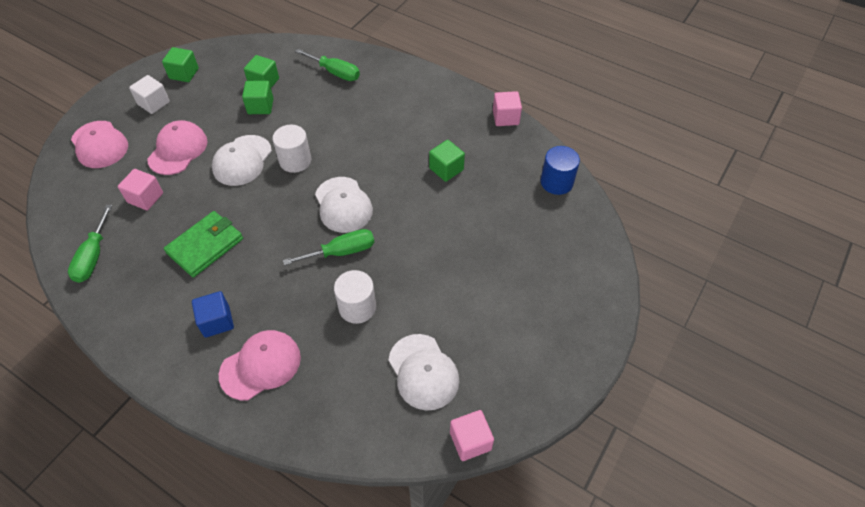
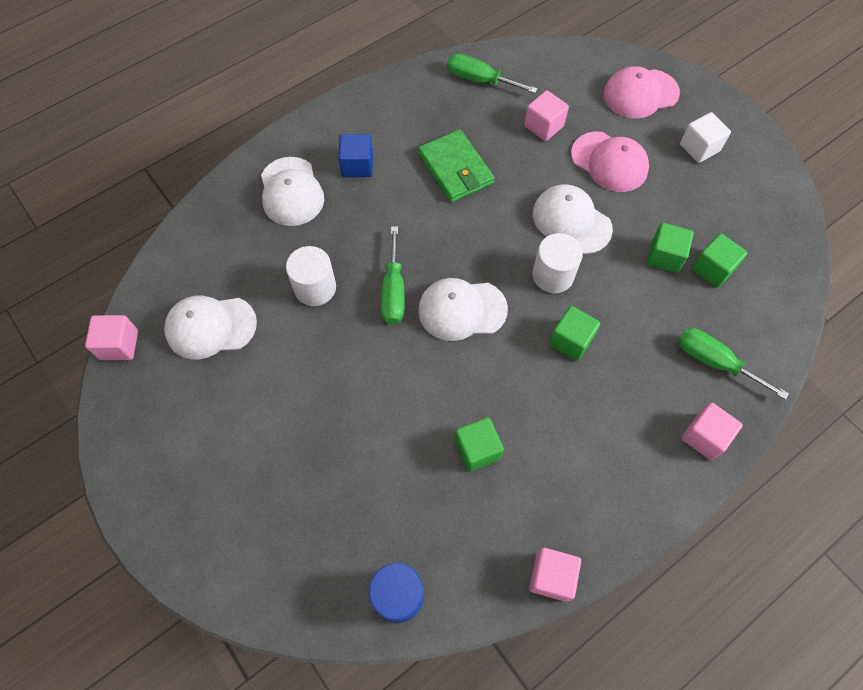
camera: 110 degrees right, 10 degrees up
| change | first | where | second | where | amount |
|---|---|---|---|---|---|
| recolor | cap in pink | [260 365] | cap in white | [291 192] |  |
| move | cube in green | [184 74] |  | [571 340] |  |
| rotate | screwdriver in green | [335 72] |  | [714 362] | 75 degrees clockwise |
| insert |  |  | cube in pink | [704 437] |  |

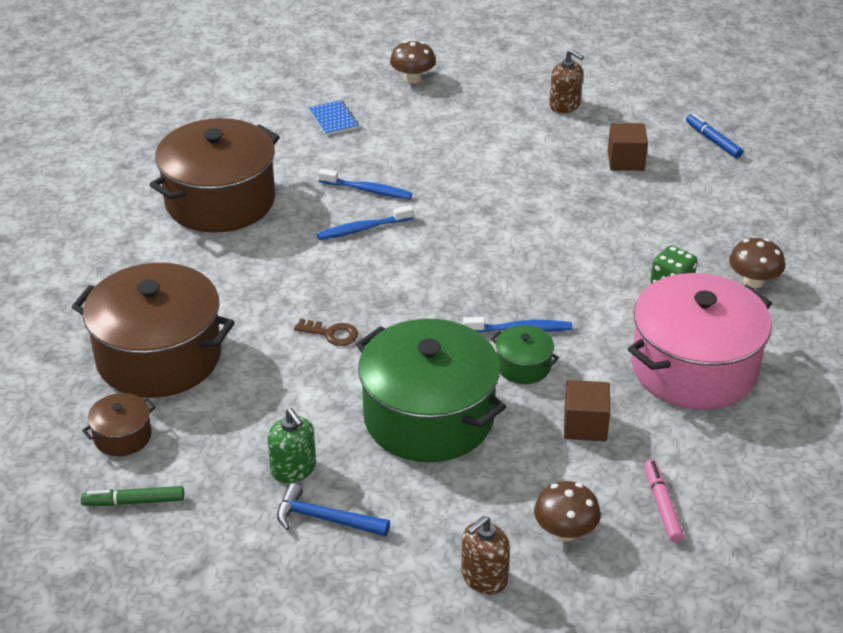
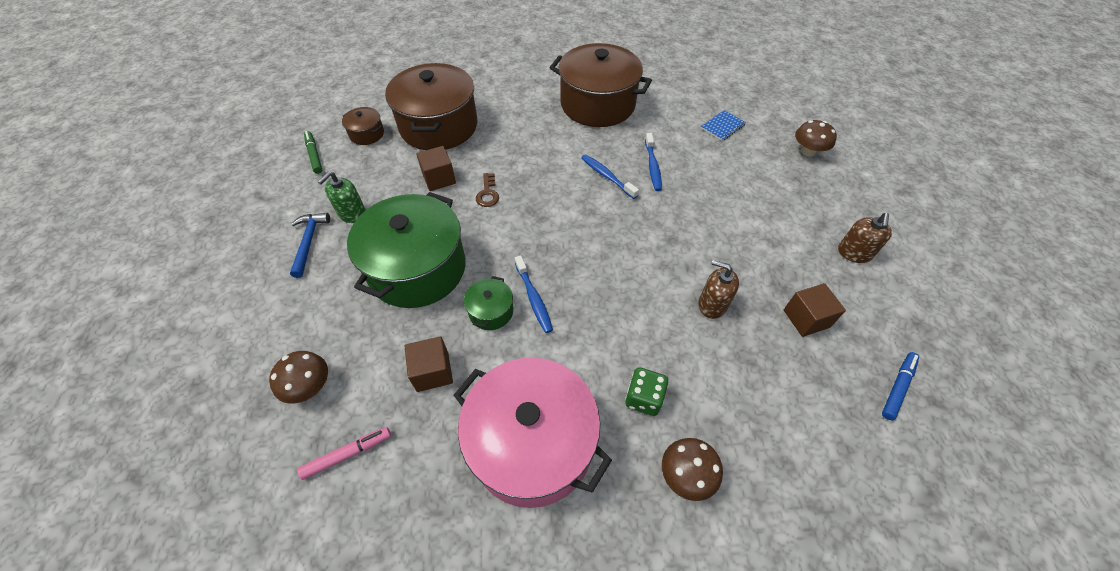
camera: 70 degrees right, 15 degrees up
| change | first | where | second | where | amount |
|---|---|---|---|---|---|
| insert |  |  | cube in brown | [439 178] |  |
| move | soap dispenser in brown | [484 577] |  | [712 304] |  |

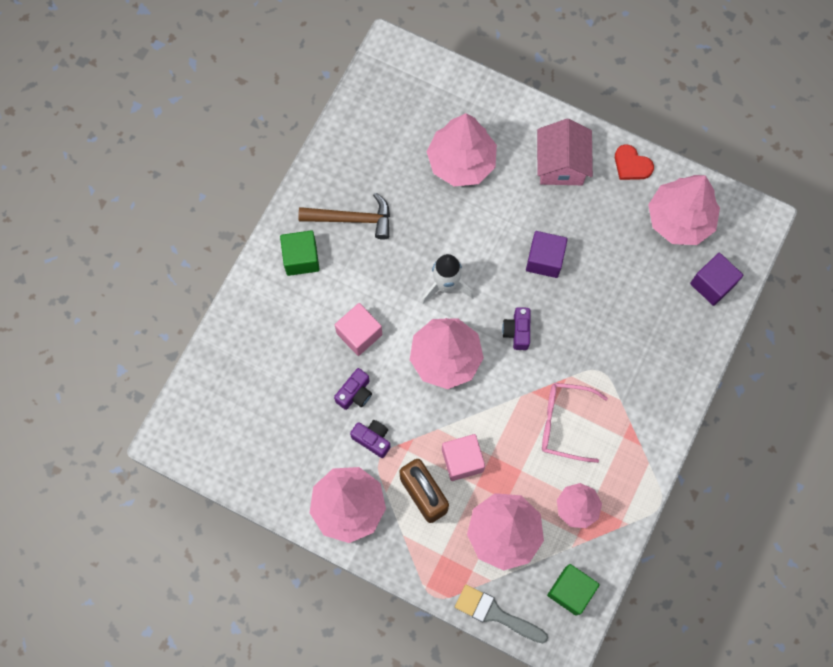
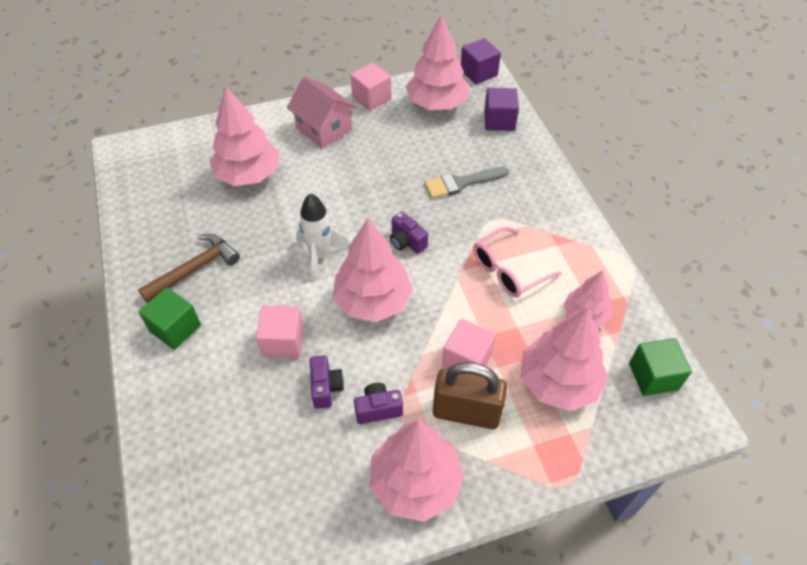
camera: 45 degrees left, 20 degrees down
| change | first | where | second | where | amount |
|---|---|---|---|---|---|
| replace | heart in red | [631 165] | cube in pink | [371 98] |  |
| move | brush in grey | [495 614] |  | [461 183] |  |
| move | cube in purple | [544 260] |  | [478 73] |  |

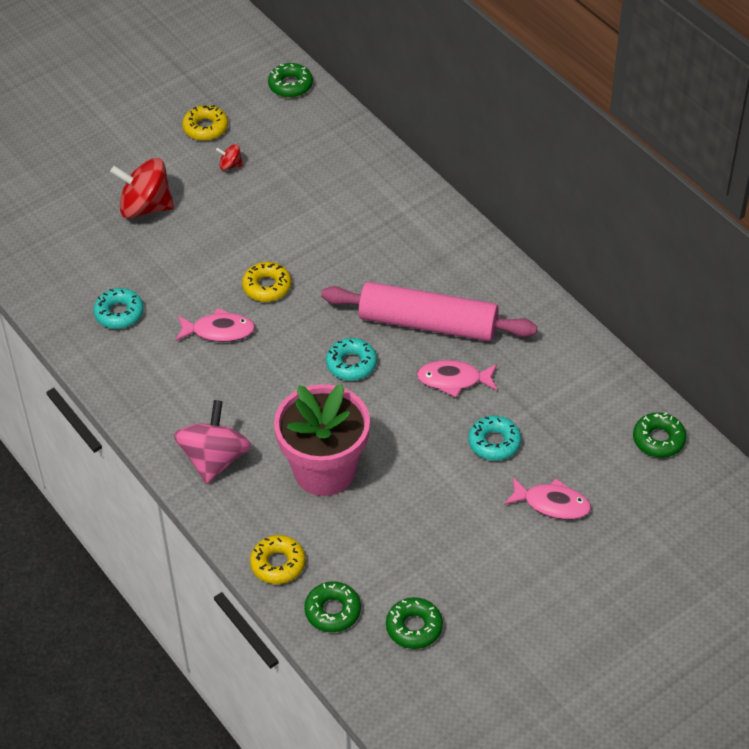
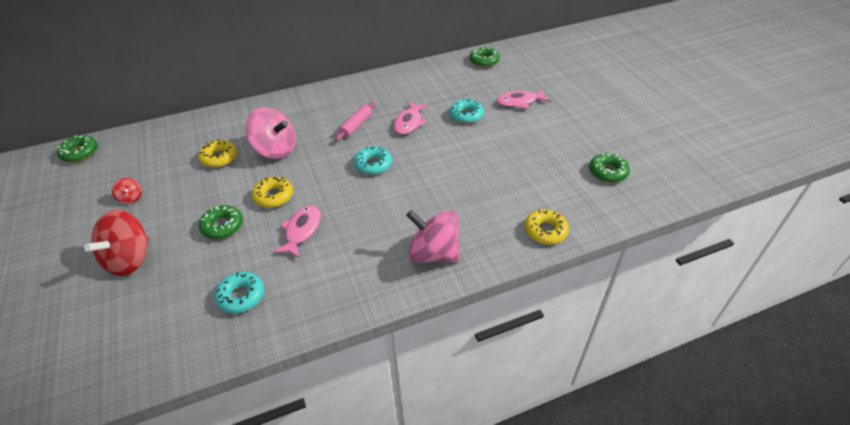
camera: 75 degrees left, 5 degrees down
| change | first | where | second | where | amount |
|---|---|---|---|---|---|
| rotate | spinning top in red | [230 165] |  | [131 198] | 60 degrees counterclockwise |
| move | donut in yellow | [205 128] |  | [219 158] |  |
| move | donut in green | [332 611] |  | [222 226] |  |
| insert |  |  | spinning top in pink | [275 150] |  |
| resize | rolling pin in pink | [428 324] |  | [356 125] | x0.46 |
| rotate | fish in pink | [552 504] |  | [519 102] | 135 degrees counterclockwise |
| delete | flower pot in pink | [324 470] |  |  |  |

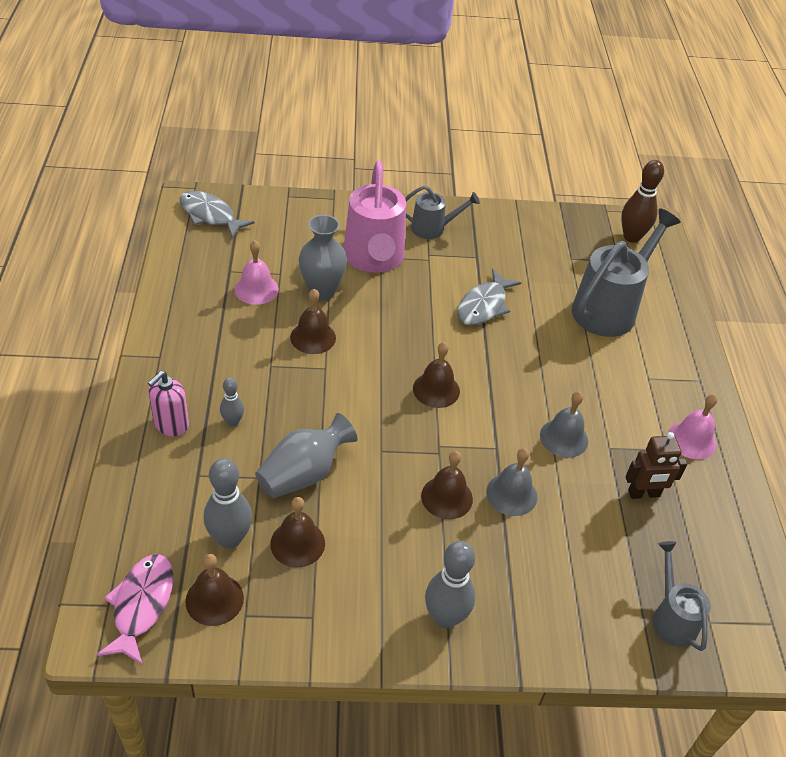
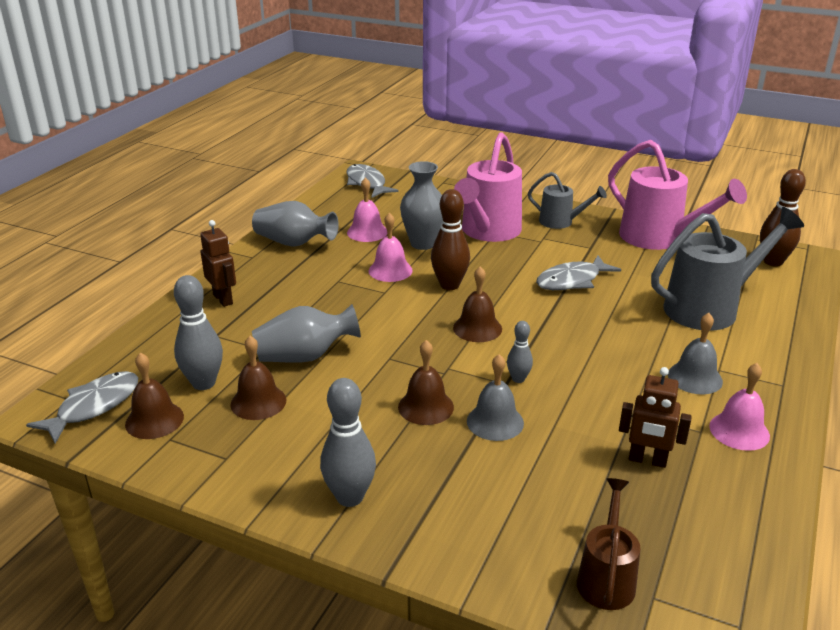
camera: 30 degrees right, 15 degrees down
| change | first | where | second | where | amount |
|---|---|---|---|---|---|
| recolor | fish in pink | [141 605] | fish in grey | [94 406] |  |
| replace | soap dispenser in pink | [171 424] | robot in brown | [223 299] |  |
| insert |  |  | vase in grey | [294 243] |  |
| recolor | bell in brown | [313 337] | bell in pink | [390 270] |  |
| insert |  |  | bowling pin in brown | [449 285] |  |
| move | bowling pin in grey | [232 422] |  | [518 379] |  |
| recolor | watering can in grey | [671 617] | watering can in brown | [606 577] |  |
| insert |  |  | watering can in pink | [659 239] |  |
| move | bell in grey | [564 438] |  | [695 378] |  |

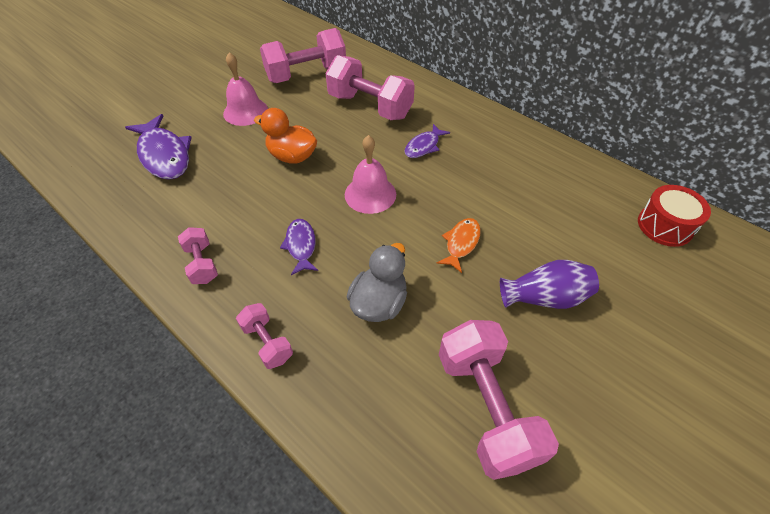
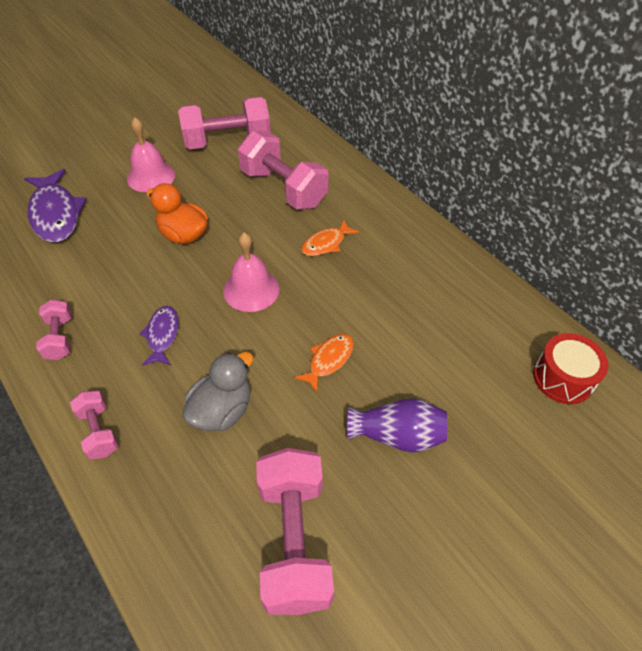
camera: 10 degrees right, 0 degrees up
| change | first | where | second | where | amount |
|---|---|---|---|---|---|
| recolor | fish in purple | [424 146] | fish in orange | [326 243] |  |

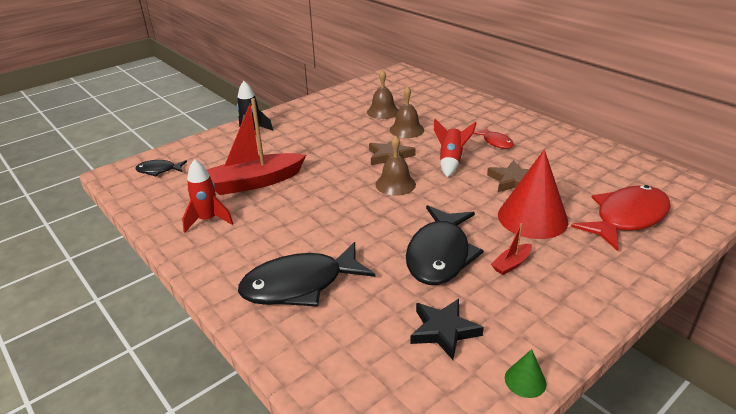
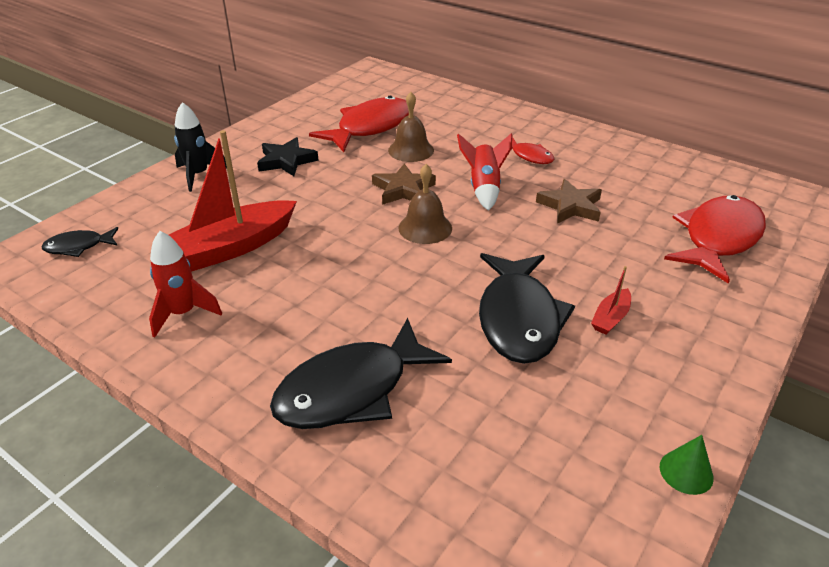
camera: 15 degrees left, 5 degrees up
| change | first | where | second | where | amount |
|---|---|---|---|---|---|
| move | star in black | [444 331] |  | [286 161] |  |
| replace | bell in brown | [383 111] | fish in red | [370 127] |  |
| delete | cone in red | [532 218] |  |  |  |

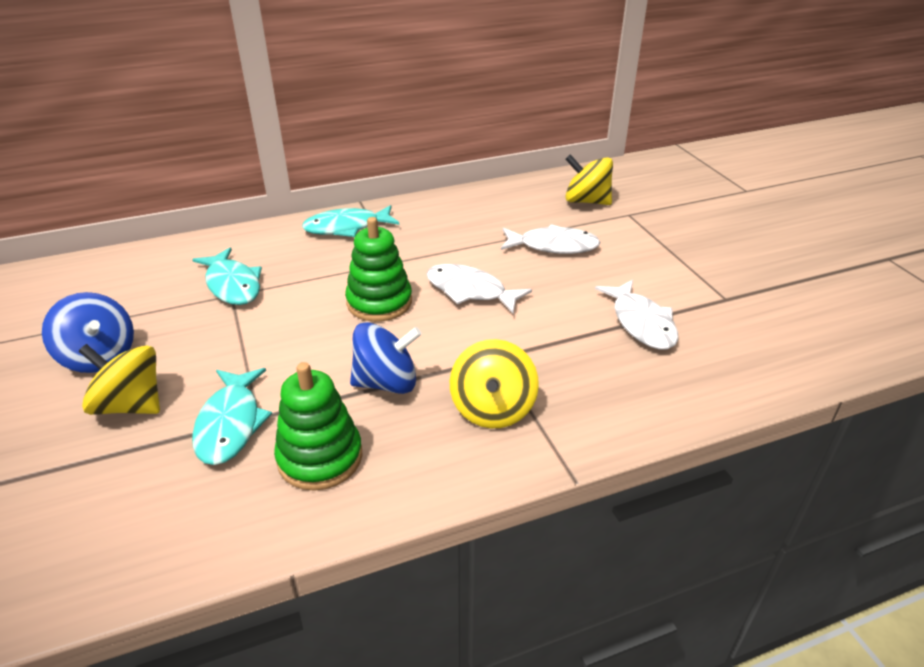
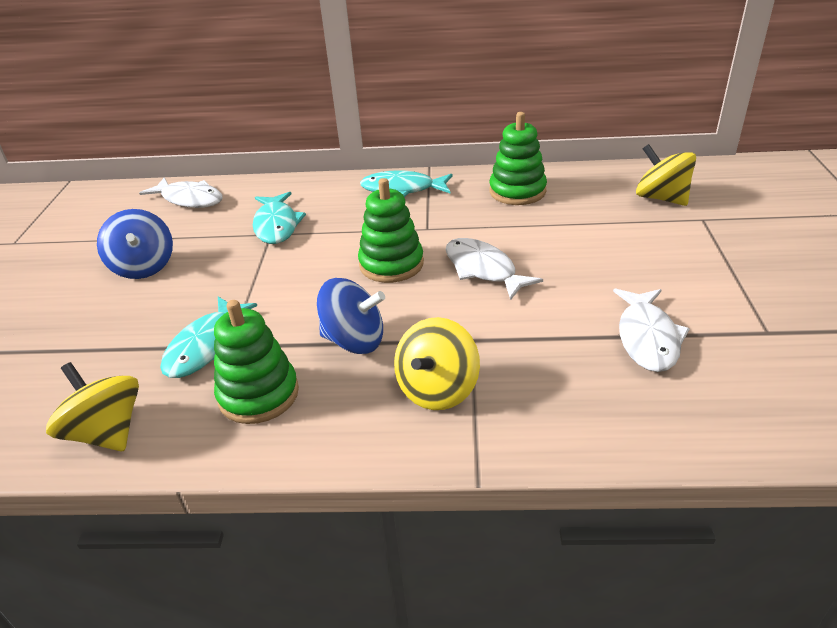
camera: 25 degrees right, 0 degrees up
| change | first | where | second | where | amount |
|---|---|---|---|---|---|
| move | spinning top in yellow | [130 405] |  | [107 432] |  |
| move | fish in white | [553 246] |  | [189 199] |  |
| insert |  |  | stacking toy in green | [517 191] |  |

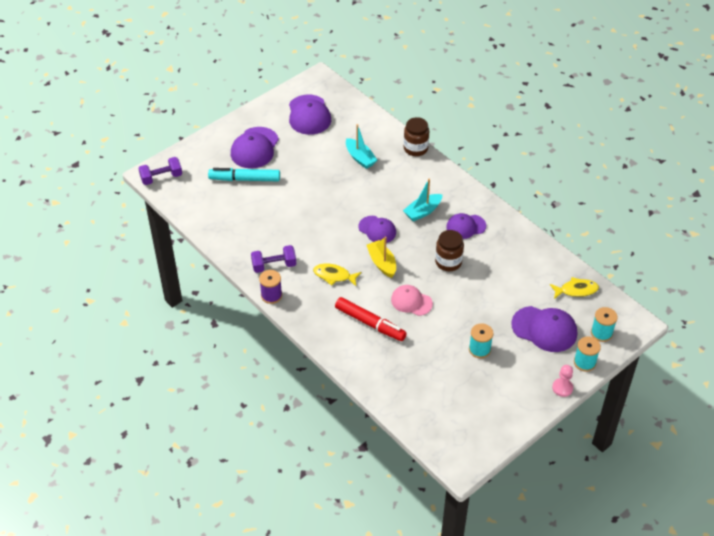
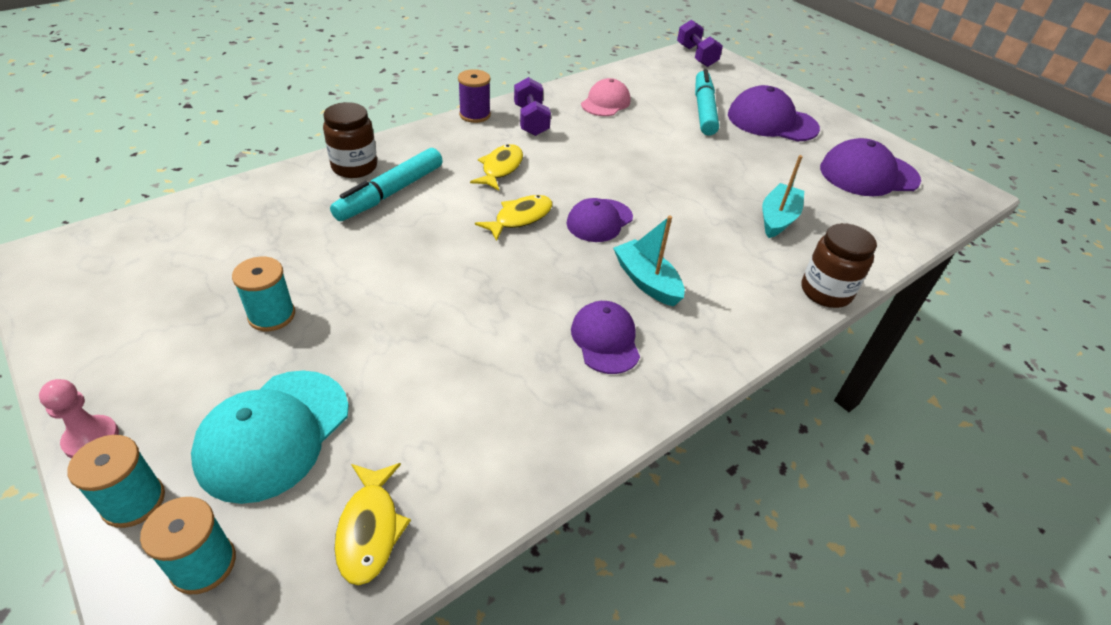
camera: 90 degrees right, 5 degrees down
| change | first | where | second | where | amount |
|---|---|---|---|---|---|
| recolor | cap in purple | [544 329] | cap in turquoise | [273 434] |  |
| move | jar in brown | [448 262] |  | [354 167] |  |
| recolor | marker in red | [369 323] | marker in turquoise | [391 193] |  |
| replace | boat in yellow | [382 263] | fish in yellow | [520 218] |  |
| move | cap in pink | [411 301] |  | [605 102] |  |
| rotate | boat in turquoise | [360 158] |  | [778 218] | 150 degrees clockwise |

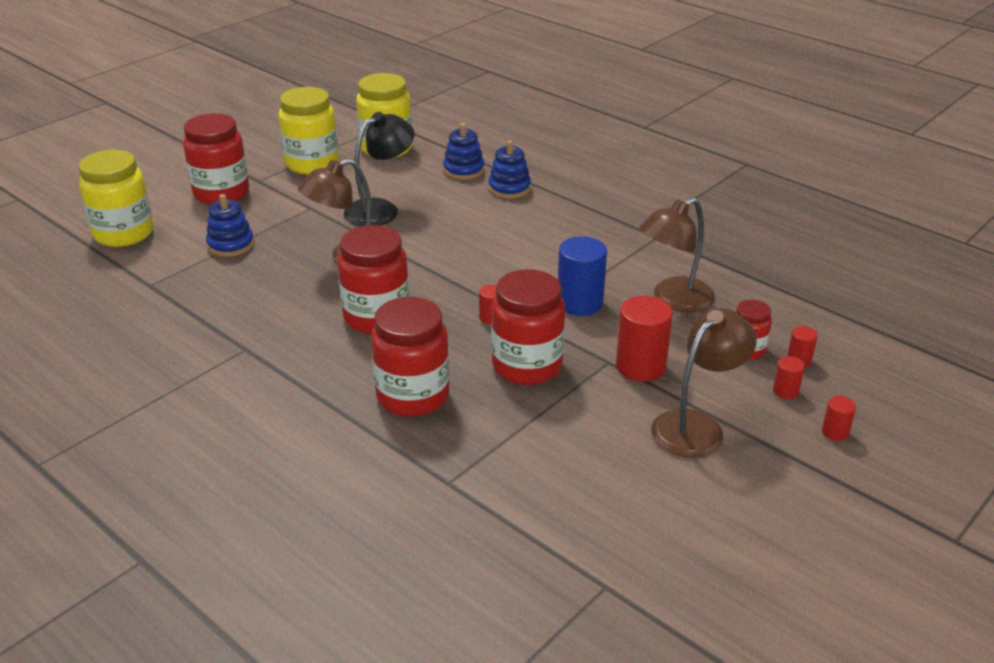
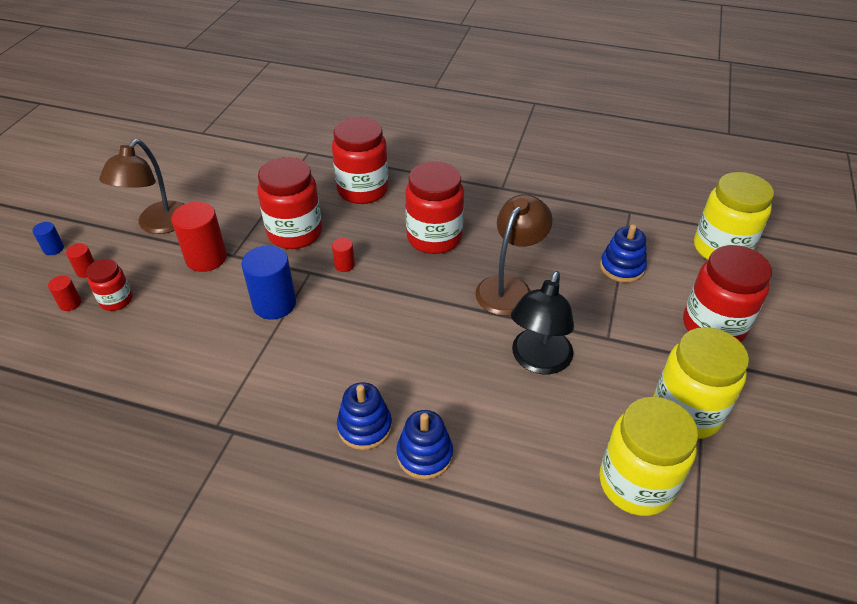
camera: 155 degrees right, 10 degrees up
| change | first | where | second | where | amount |
|---|---|---|---|---|---|
| recolor | cylinder in red | [835 432] | cylinder in blue | [53 249] |  |
| move | stacking toy in blue | [463 170] |  | [365 427] |  |
| delete | lamp in brown | [674 300] |  |  |  |

